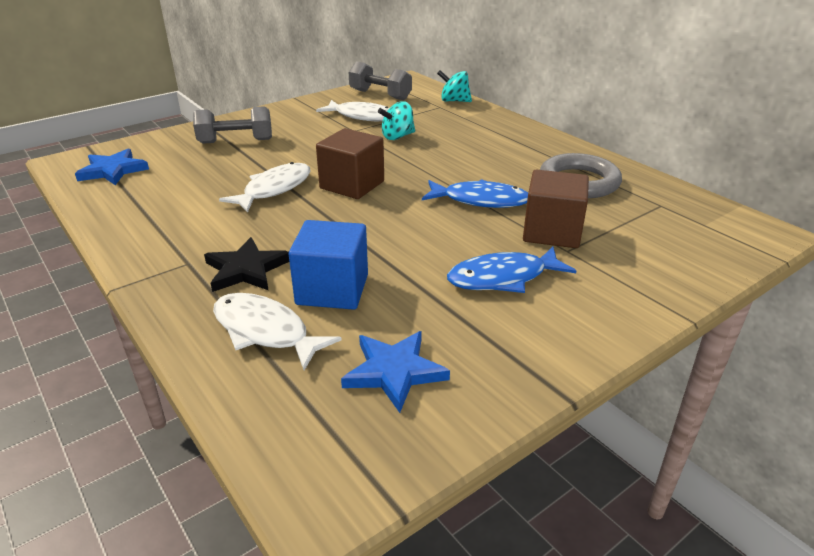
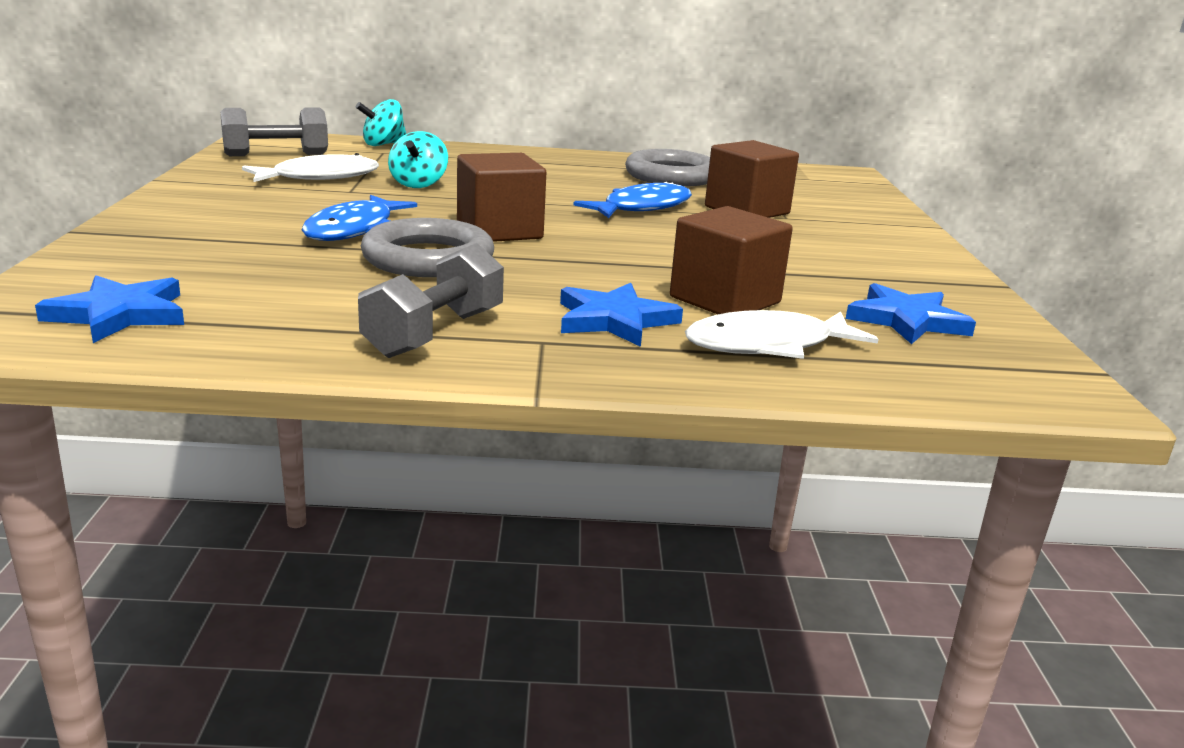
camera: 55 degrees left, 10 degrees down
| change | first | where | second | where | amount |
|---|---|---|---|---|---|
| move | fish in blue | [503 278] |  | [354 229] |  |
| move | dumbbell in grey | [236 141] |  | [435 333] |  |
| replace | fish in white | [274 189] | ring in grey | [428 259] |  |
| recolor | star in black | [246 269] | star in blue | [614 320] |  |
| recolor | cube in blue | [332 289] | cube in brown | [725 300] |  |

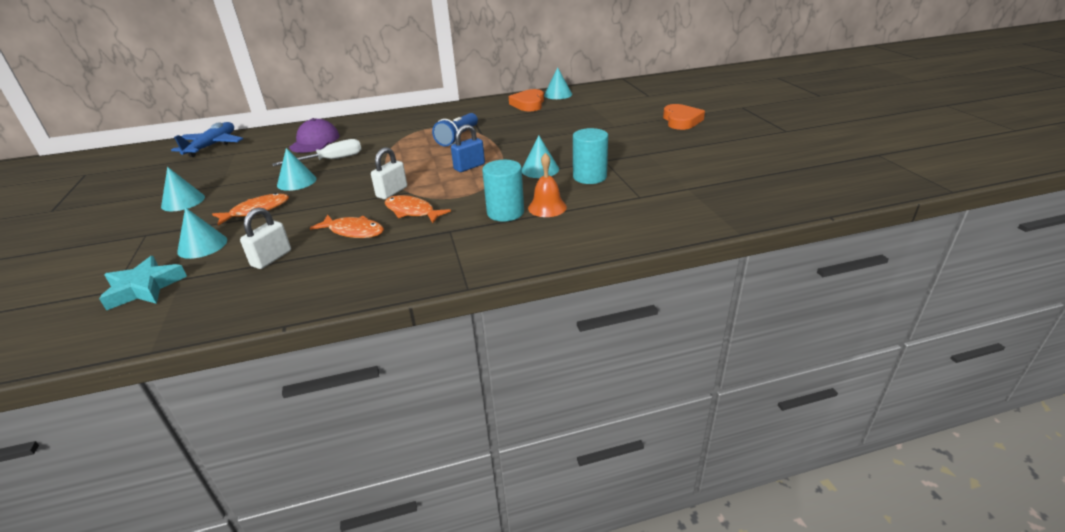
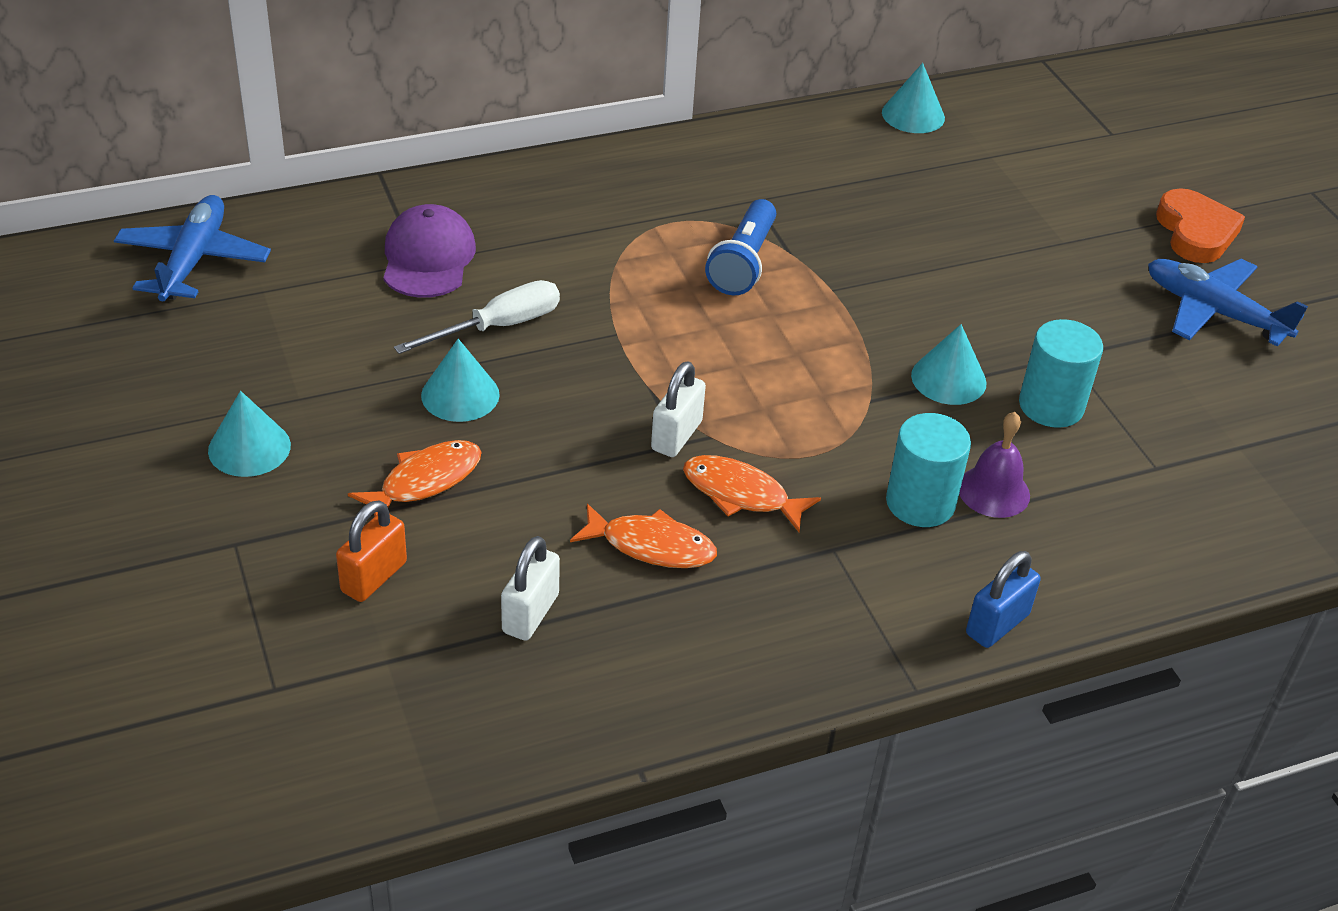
camera: 10 degrees left, 10 degrees up
| change | first | where | second | where | amount |
|---|---|---|---|---|---|
| replace | cone in turquoise | [202 245] | padlock in orange | [374 577] |  |
| recolor | bell in orange | [547 207] | bell in purple | [993 491] |  |
| move | padlock in blue | [469 167] |  | [997 624] |  |
| insert |  |  | plane in blue | [1213 312] |  |
| delete | star in turquoise | [144 288] |  |  |  |
| delete | heart in orange | [528 104] |  |  |  |

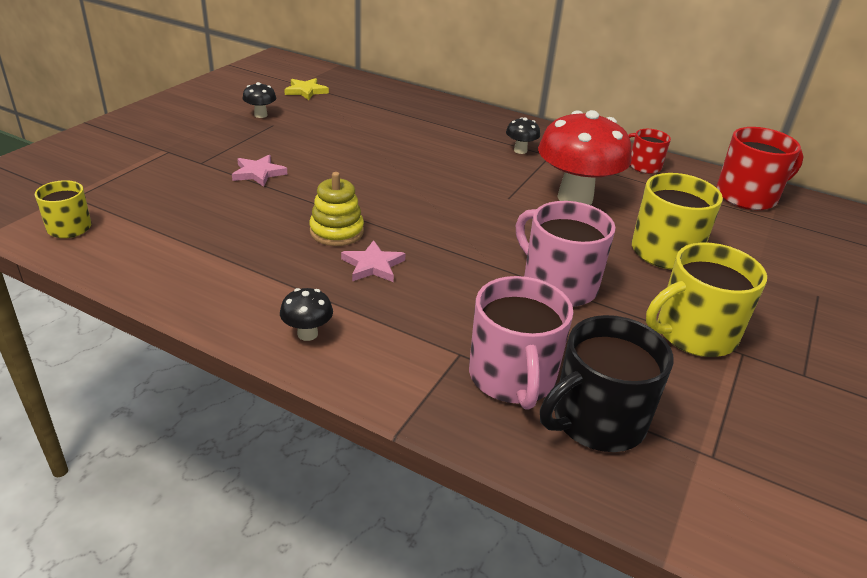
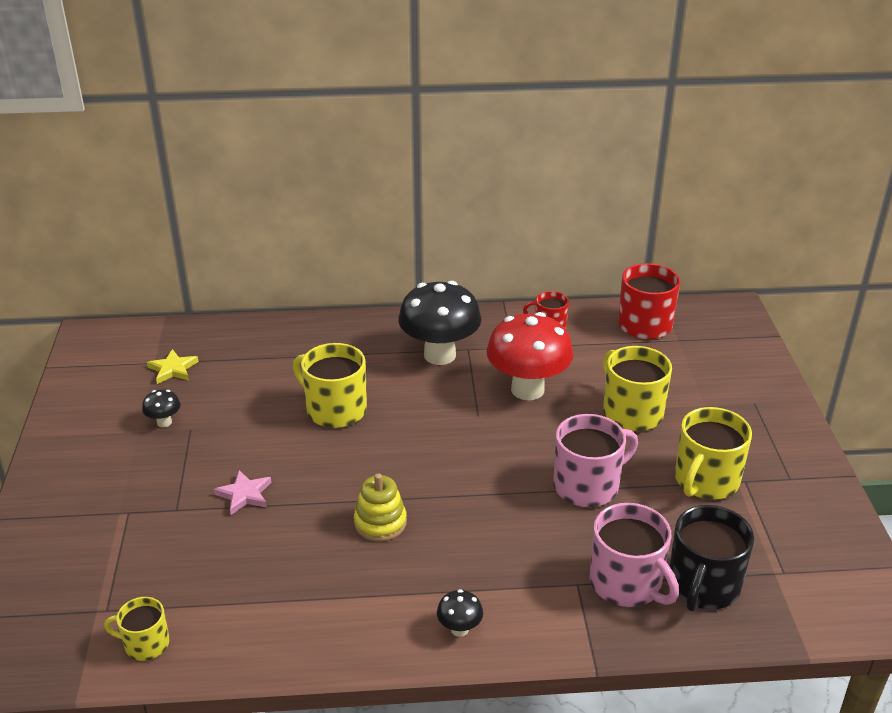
camera: 30 degrees left, 0 degrees up
| change | first | where | second | where | amount |
|---|---|---|---|---|---|
| insert |  |  | mug in yellow | [334 409] |  |
| resize | mushroom in black | [520 150] |  | [440 355] | x2.36 |
| rotate | mug in pink | [557 285] |  | [588 485] | 135 degrees clockwise |
| delete | star in pink | [373 265] |  |  |  |

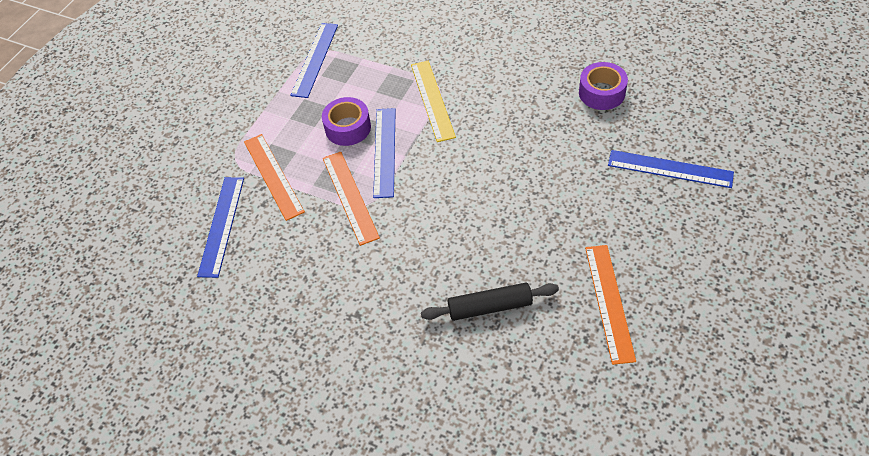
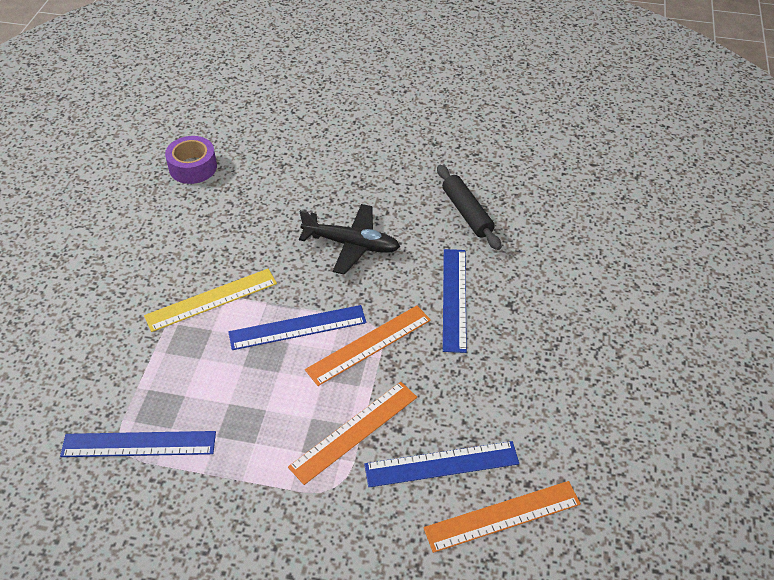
camera: 110 degrees left, 5 degrees down
| change | first | where | second | where | amount |
|---|---|---|---|---|---|
| insert |  |  | plane in black | [351 244] |  |
| move | ruler in orange | [609 302] |  | [502 516] |  |
| move | ruler in blue | [670 169] |  | [454 299] |  |
| delete | tape in purple | [348 128] |  |  |  |

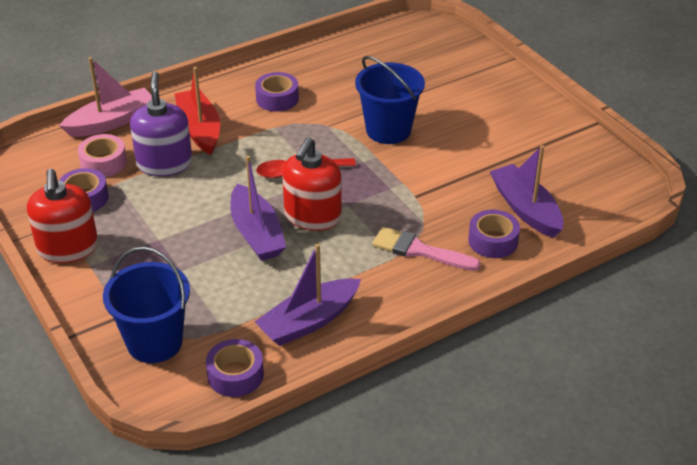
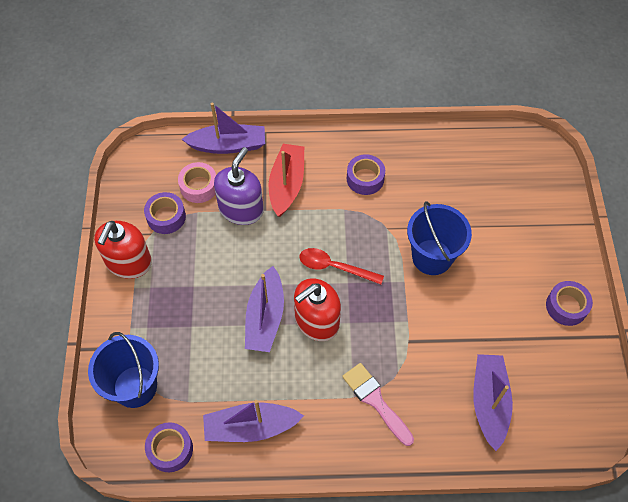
camera: 30 degrees right, 20 degrees up
| change | first | where | second | where | amount |
|---|---|---|---|---|---|
| recolor | boat in pink | [111 122] | boat in purple | [228 145] |  |
| move | tape in purple | [493 241] |  | [566 306] |  |

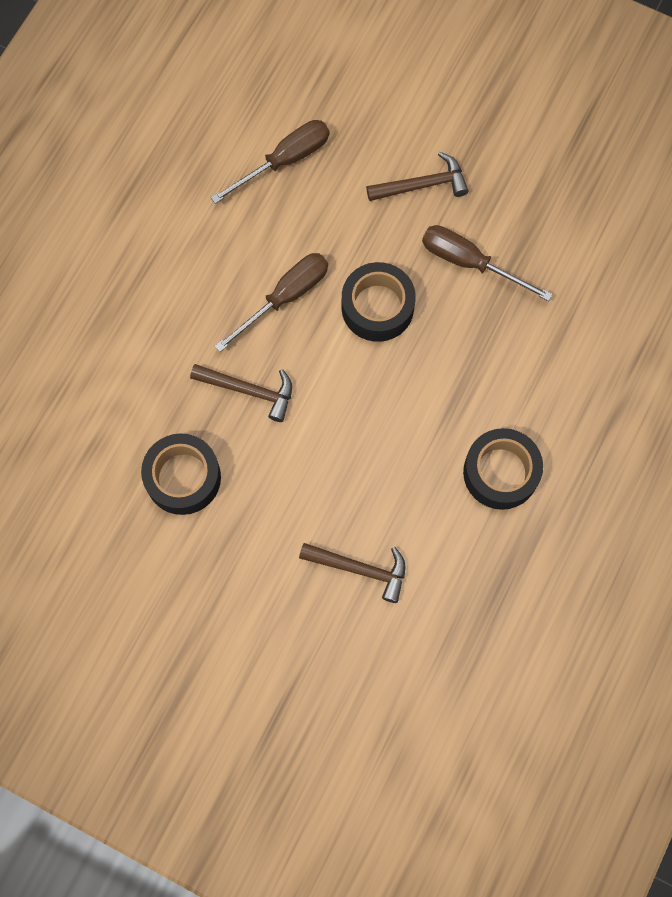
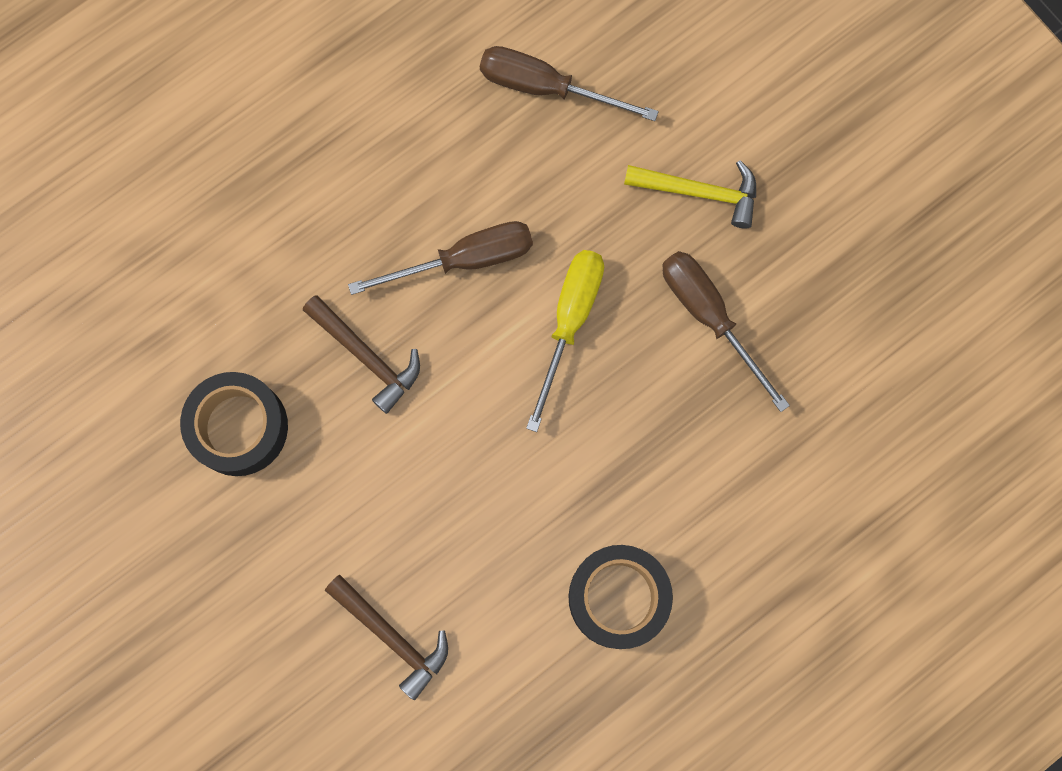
camera: 25 degrees right, 5 degrees up
| change | first | where | second | where | amount |
|---|---|---|---|---|---|
| rotate | screwdriver in brown | [284 161] |  | [546 87] | 150 degrees counterclockwise |
| replace | tape in black | [377 307] | screwdriver in yellow | [569 322] |  |
| recolor | hammer in brown | [423 185] | hammer in yellow | [700 192] |  |

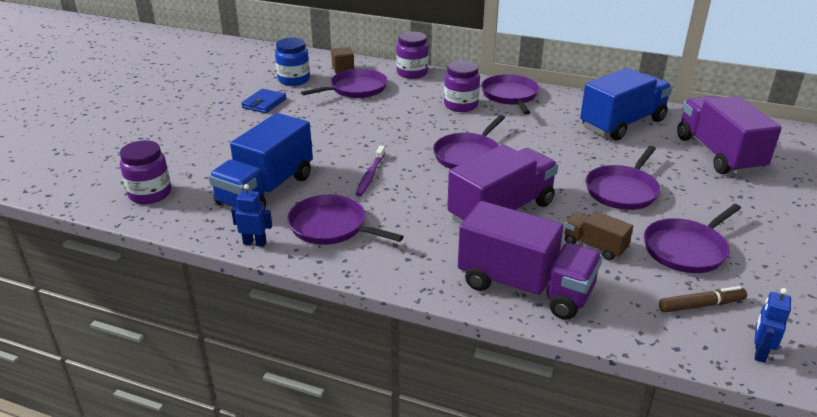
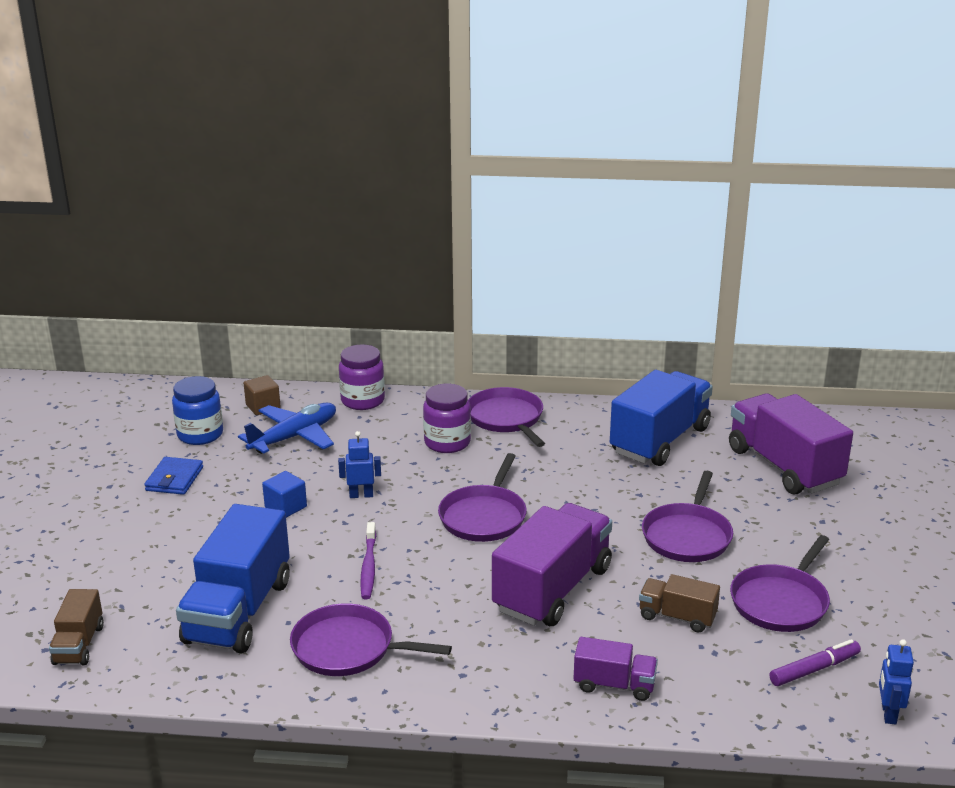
camera: 15 degrees left, 5 degrees down
| change | first | where | second | where | amount |
|---|---|---|---|---|---|
| replace | jar in purple | [150 194] | truck in brown | [79 645] |  |
| replace | pan in purple | [355 89] | plane in blue | [294 437] |  |
| insert |  |  | cube in blue | [285 507] |  |
| move | robot in blue | [255 243] |  | [361 495] |  |
| resize | truck in purple | [525 287] |  | [614 685] | x0.50 |
| recolor | marker in brown | [701 305] | marker in purple | [814 669] |  |

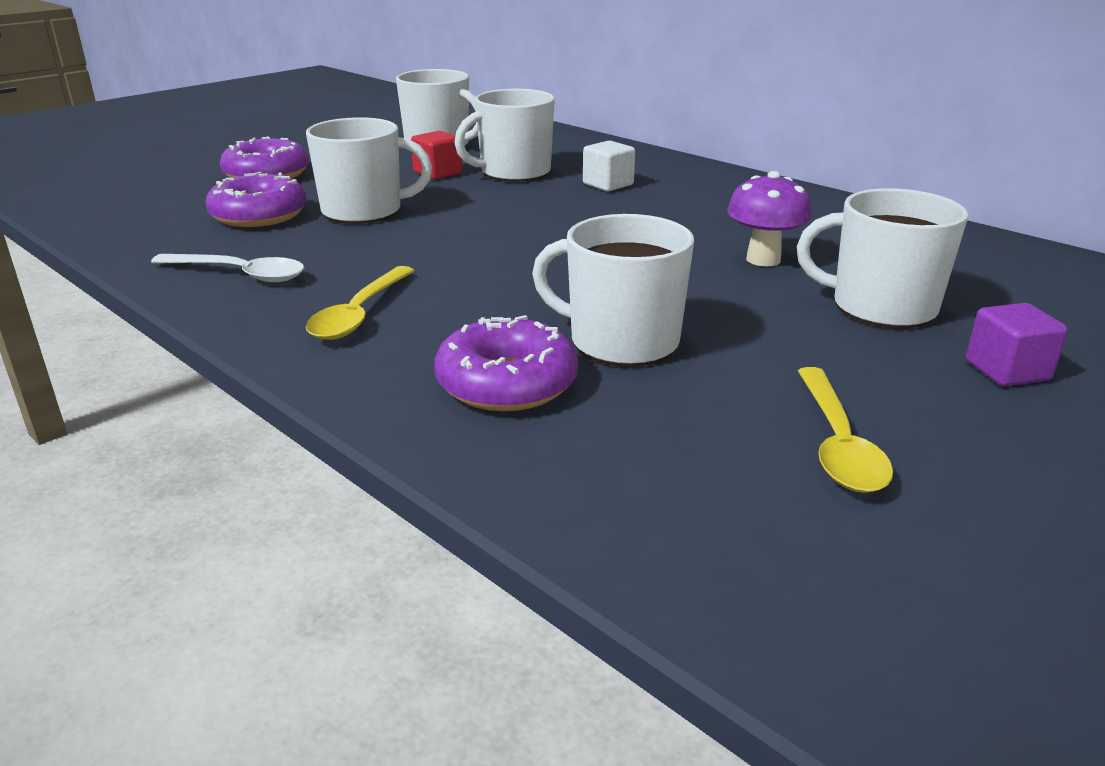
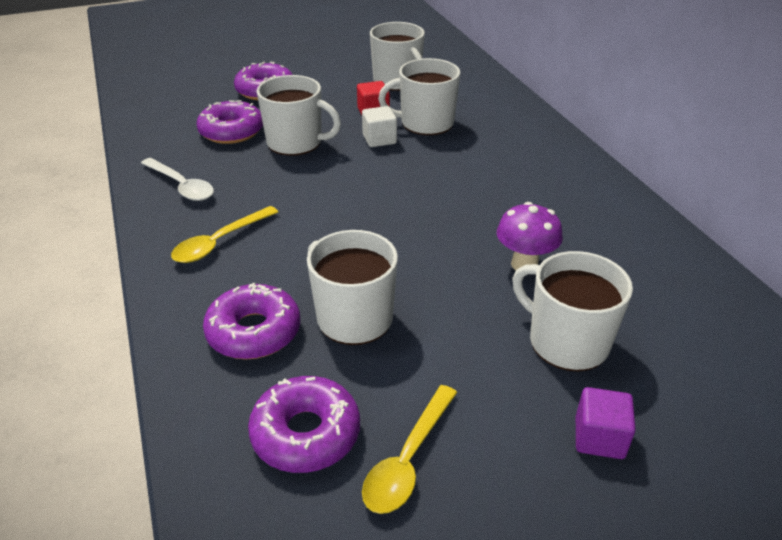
camera: 25 degrees right, 10 degrees up
| change | first | where | second | where | amount |
|---|---|---|---|---|---|
| insert |  |  | donut in purple | [306 433] |  |
| move | cube in white | [608 184] |  | [379 139] |  |

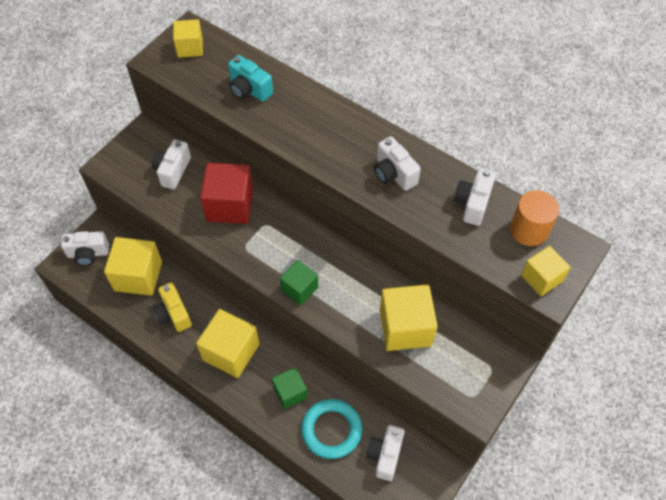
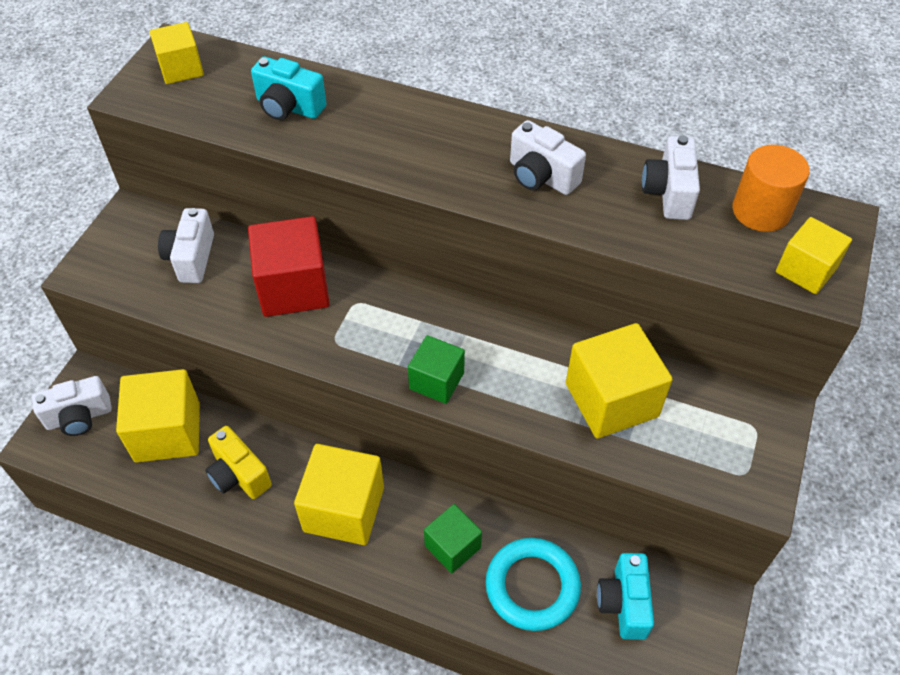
camera: 15 degrees left, 5 degrees down
| change | first | where | second | where | amount |
|---|---|---|---|---|---|
| recolor | camera in white | [385 455] | camera in turquoise | [623 603] |  |

